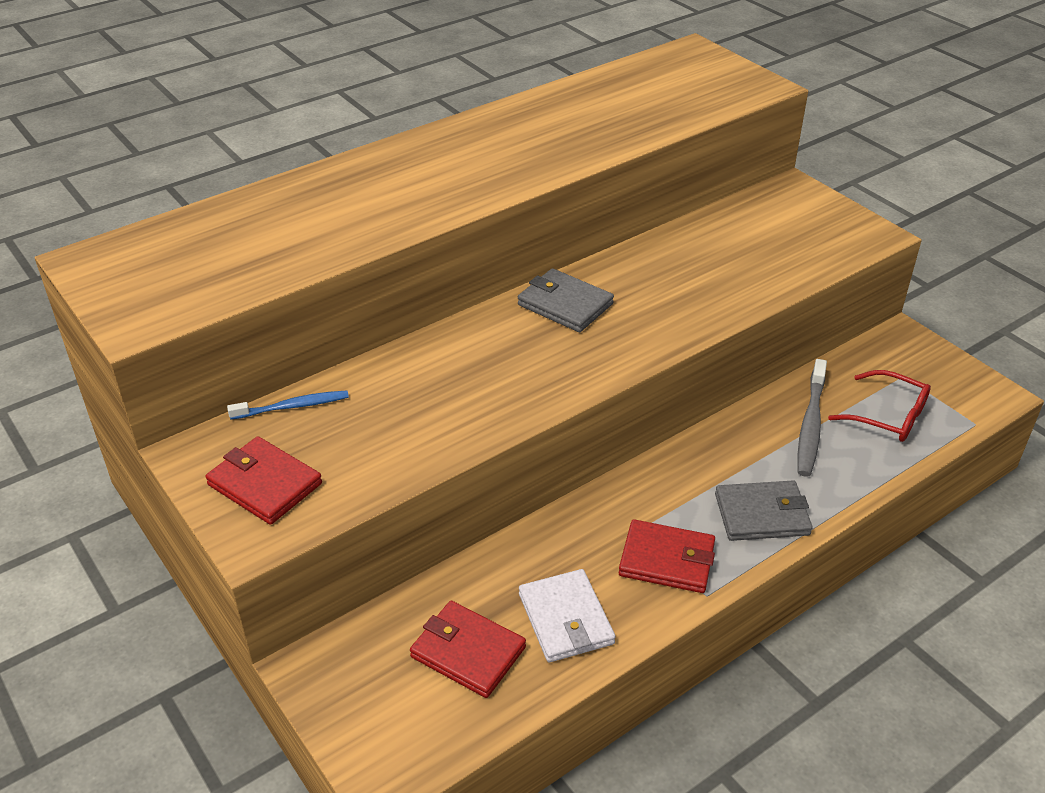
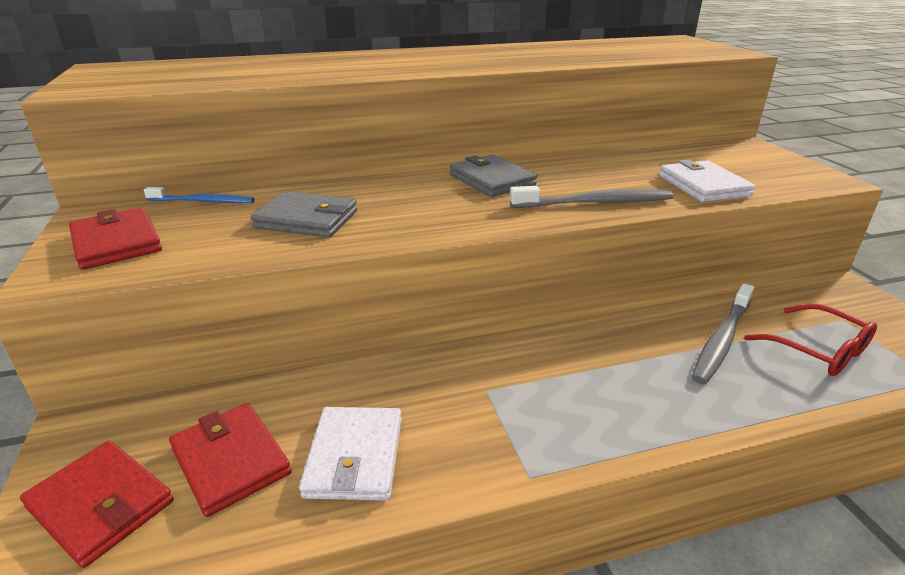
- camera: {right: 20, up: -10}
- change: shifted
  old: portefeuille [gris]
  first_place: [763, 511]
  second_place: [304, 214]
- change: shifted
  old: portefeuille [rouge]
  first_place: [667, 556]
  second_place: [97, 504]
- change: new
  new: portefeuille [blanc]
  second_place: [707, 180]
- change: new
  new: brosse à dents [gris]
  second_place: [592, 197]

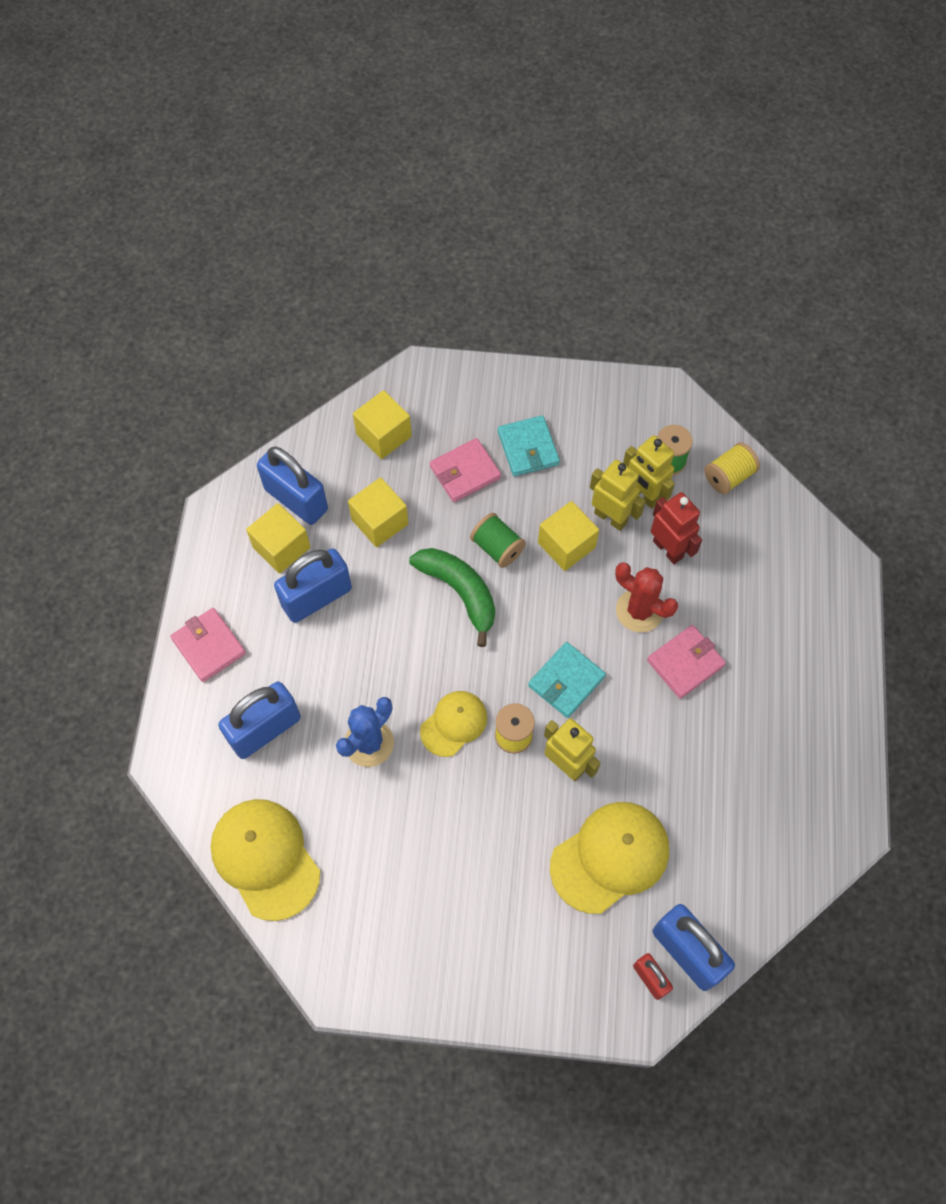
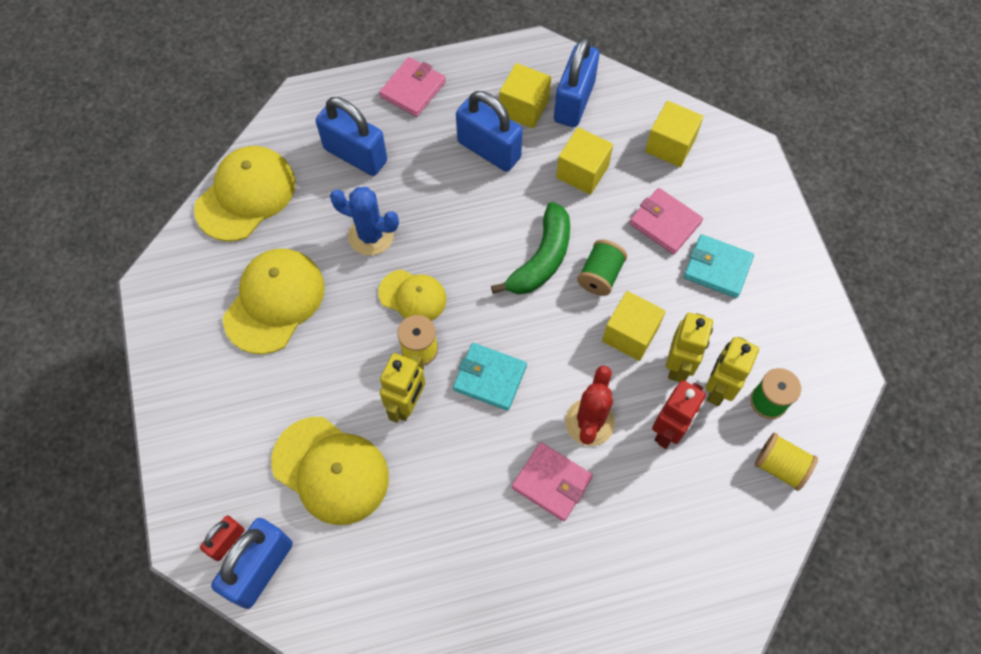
- camera: {right: 70, up: 0}
- change: rotated
  old: portefeuille [turquoise]
  first_place: [529, 445]
  second_place: [719, 266]
  degrees: 60
- change: new
  new: casquette [jaune]
  second_place: [274, 301]

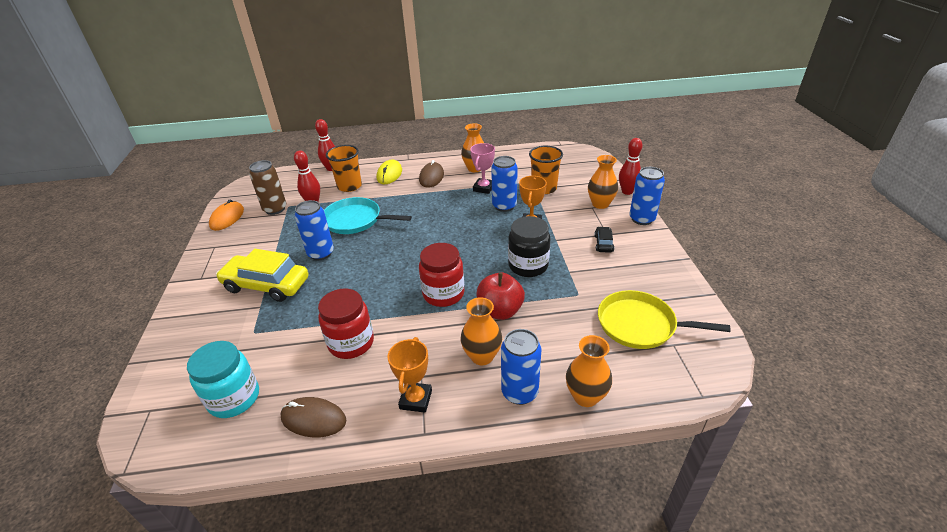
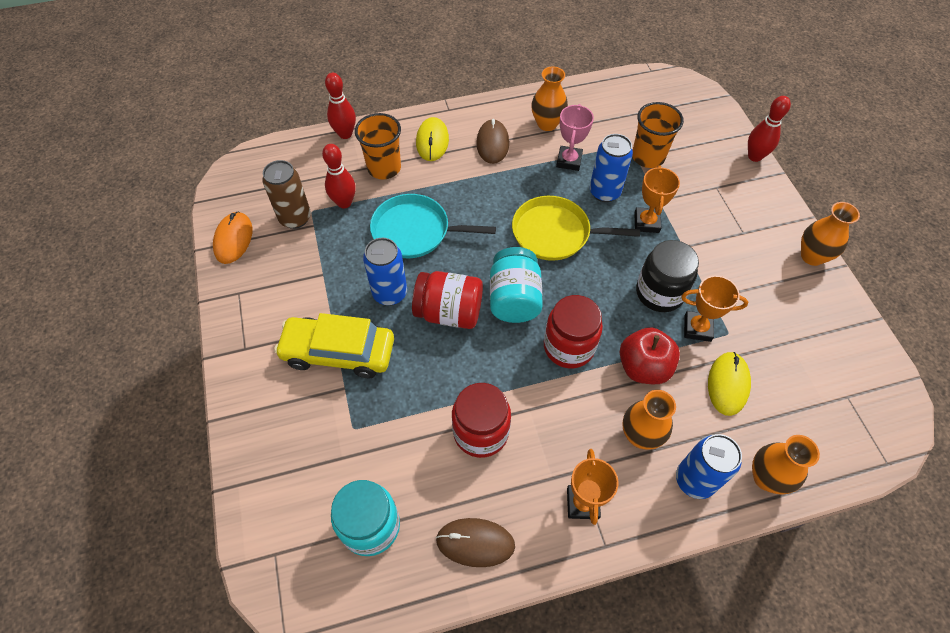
- camera: {right: -10, up: 20}
- change: shifted
  old: vase [orange]
  first_place: [603, 182]
  second_place: [830, 234]
- change: gone
  old: canette [bleu]
  first_place: [647, 196]
- change: gone
  old: voiture [noir]
  first_place: [604, 240]
- change: shifted
  old: poêle [jaune]
  first_place: [664, 319]
  second_place: [576, 228]
- change: new
  new: bocal [turquoise]
  second_place: [516, 285]
- change: new
  new: bocal [rouge]
  second_place: [447, 300]
- change: new
  new: trophée [orange]
  second_place: [714, 309]
- change: new
  new: souris [jaune]
  second_place: [729, 384]

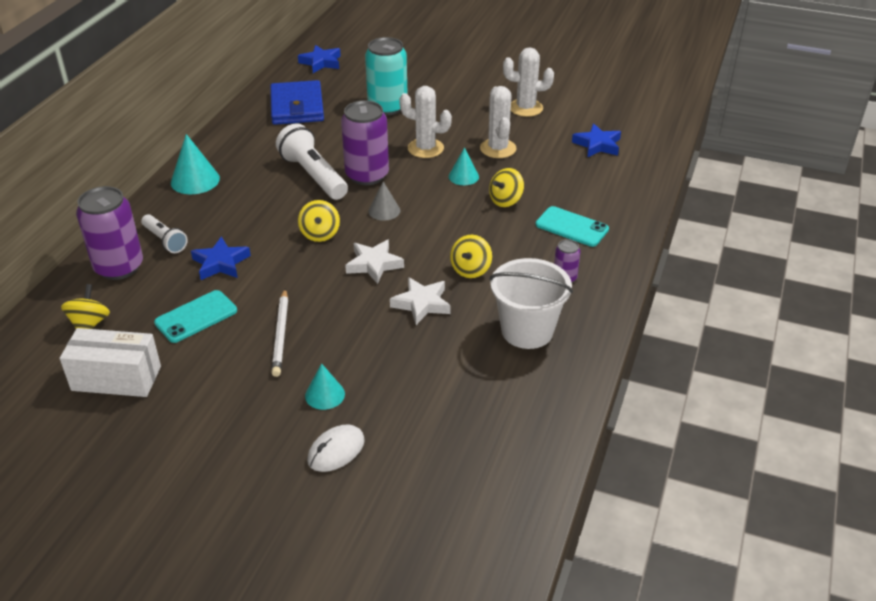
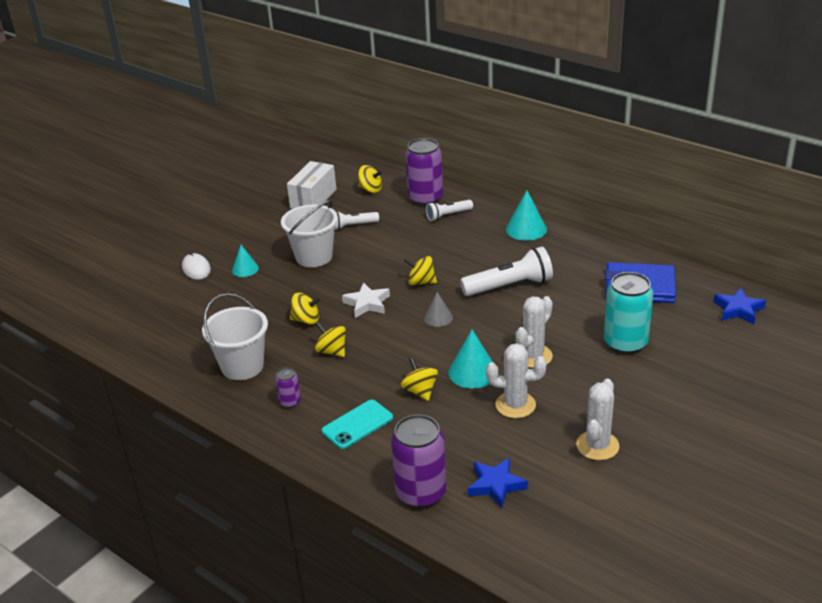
- camera: {right: 110, up: -5}
- change: shifted
  old: canette [violet]
  first_place: [365, 142]
  second_place: [419, 461]
- change: scaled
  old: cône [turquoise]
  first_place: [464, 166]
  second_place: [470, 359]
  factor: 1.57
- change: gone
  old: étoile [bleu]
  first_place: [221, 258]
- change: swapped
  old: étoile [blanc]
  new: toupie [jaune]
  first_place: [420, 301]
  second_place: [305, 309]
- change: swapped
  old: crayon [blanc]
  new: seau [blanc]
  first_place: [279, 333]
  second_place: [309, 233]
- change: swapped
  old: téléphone [turquoise]
  new: lampe de poche [blanc]
  first_place: [195, 316]
  second_place: [357, 220]

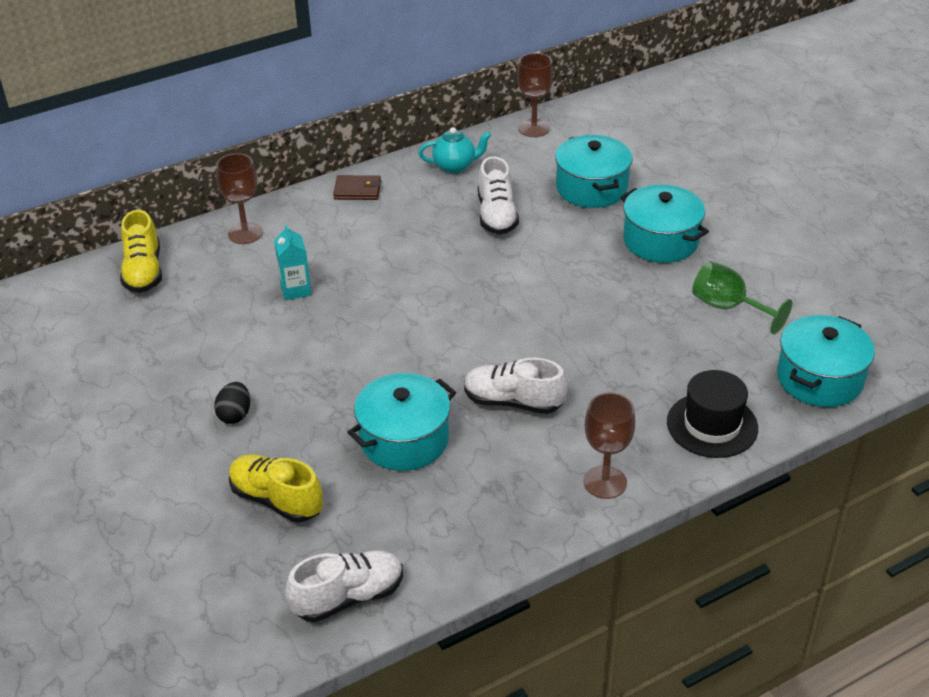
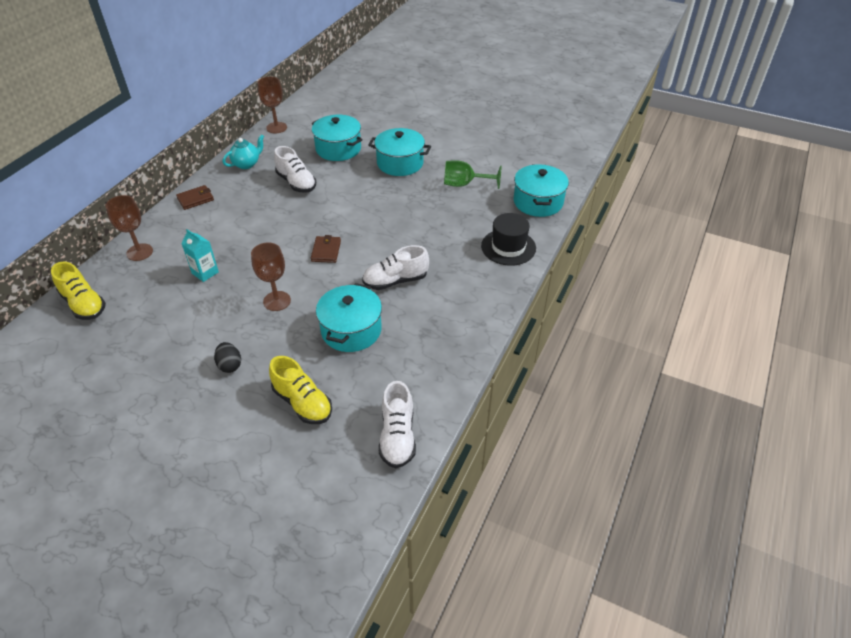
- camera: {right: -35, up: 5}
- change: shifted
  old: verre à pied [marron]
  first_place: [609, 446]
  second_place: [271, 277]
- change: rotated
  old: chaussure [jaune]
  first_place: [276, 488]
  second_place: [300, 390]
  degrees: -135
- change: rotated
  old: chaussure [blanc]
  first_place: [344, 586]
  second_place: [397, 424]
  degrees: 150
- change: new
  new: portefeuille [marron]
  second_place: [326, 249]

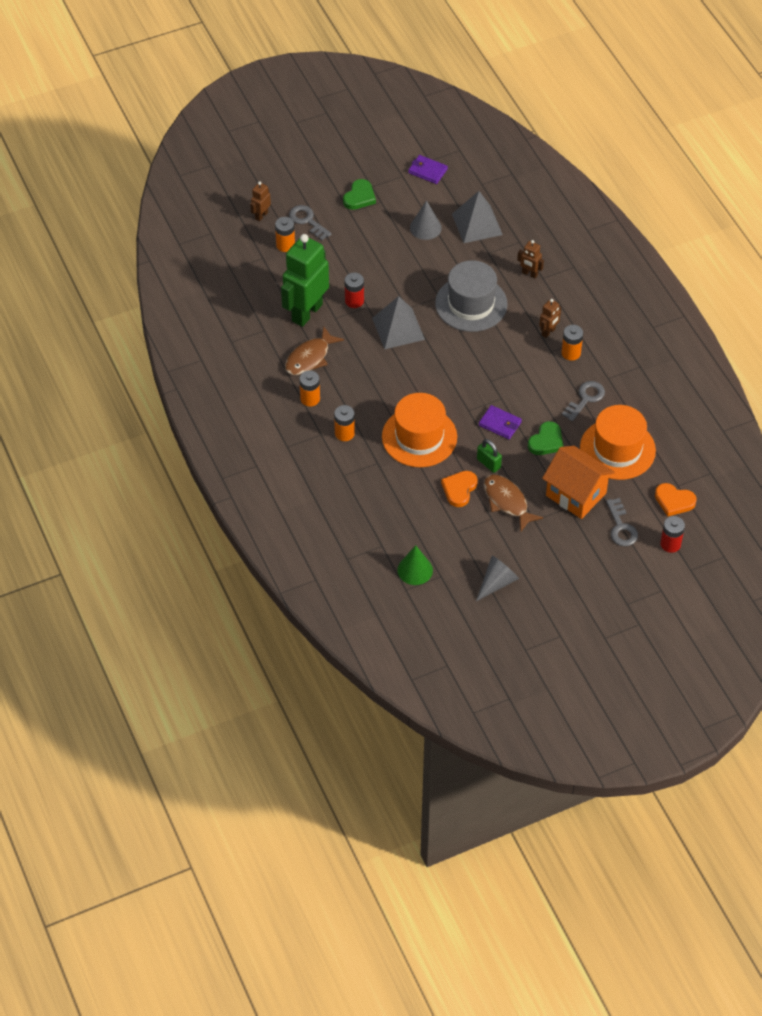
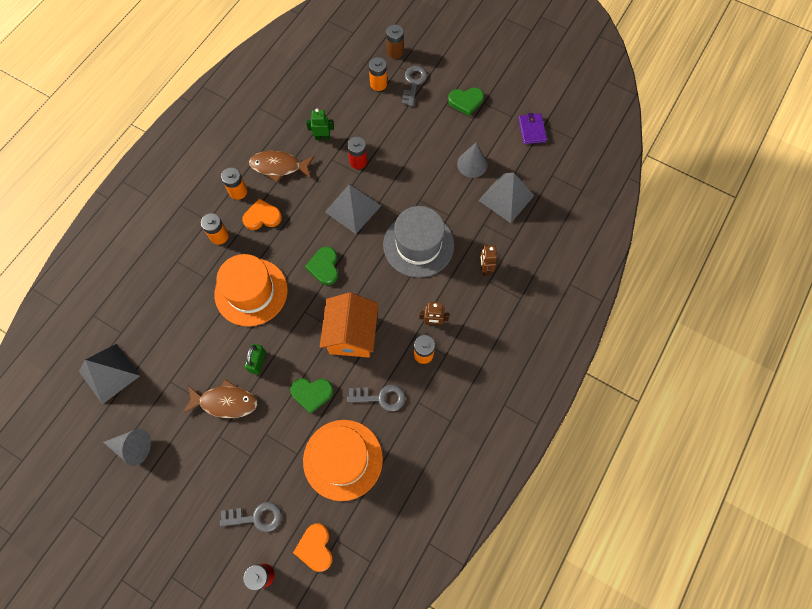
- camera: {right: 55, up: 15}
- change: swapped
  old: robot [marron]
  new: pile [marron]
  first_place: [260, 201]
  second_place: [395, 42]
- change: scaled
  old: robot [vert]
  first_place: [305, 280]
  second_place: [320, 124]
  factor: 0.44
- change: gone
  old: portefeuille [violet]
  first_place: [500, 422]
- change: shifted
  old: maison [orange]
  first_place: [578, 482]
  second_place: [349, 324]
- change: shifted
  old: cœur [orange]
  first_place: [459, 489]
  second_place: [262, 214]
- change: rotated
  old: poisson [marron]
  first_place: [513, 503]
  second_place: [220, 398]
  degrees: 75
- change: rotated
  old: clé [gris]
  first_place: [622, 522]
  second_place: [251, 517]
  degrees: -135
- change: swapped
  old: cône [vert]
  new: pyramide [gris]
  first_place: [415, 565]
  second_place: [109, 374]
- change: new
  new: cœur [vert]
  second_place: [321, 266]

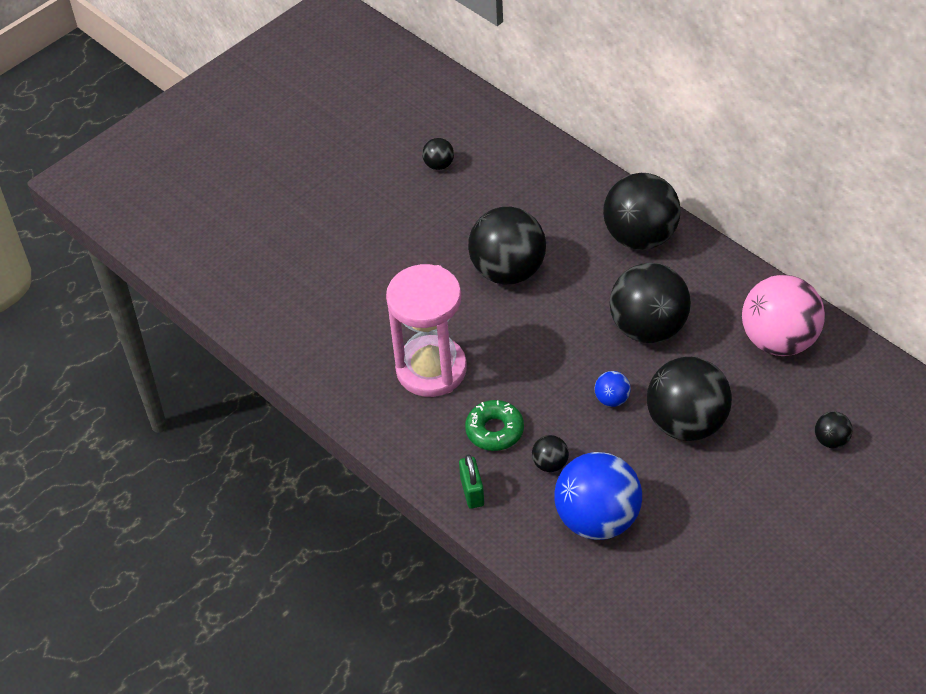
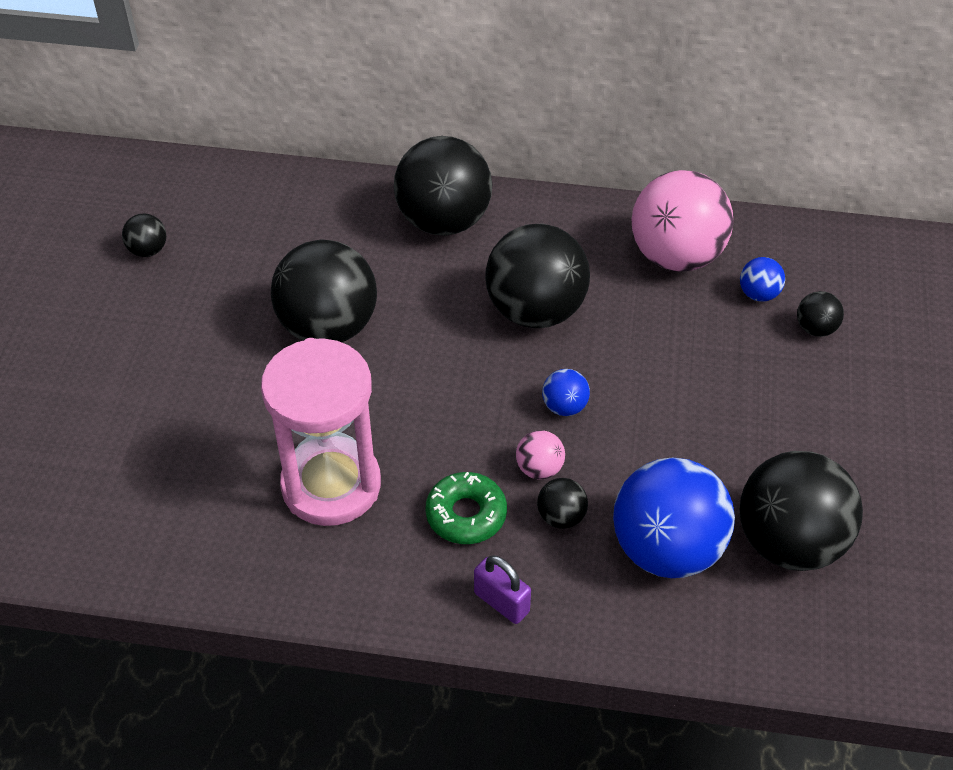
- camera: {right: -40, up: 0}
- change: shifted
  old: balle [noir]
  first_place: [689, 399]
  second_place: [801, 511]
- change: repainted
  old: cadenas [vert]
  new: cadenas [violet]
  first_place: [471, 481]
  second_place: [502, 589]
- change: new
  new: balle [bleu]
  second_place: [762, 279]
- change: new
  new: balle [rose]
  second_place: [540, 455]

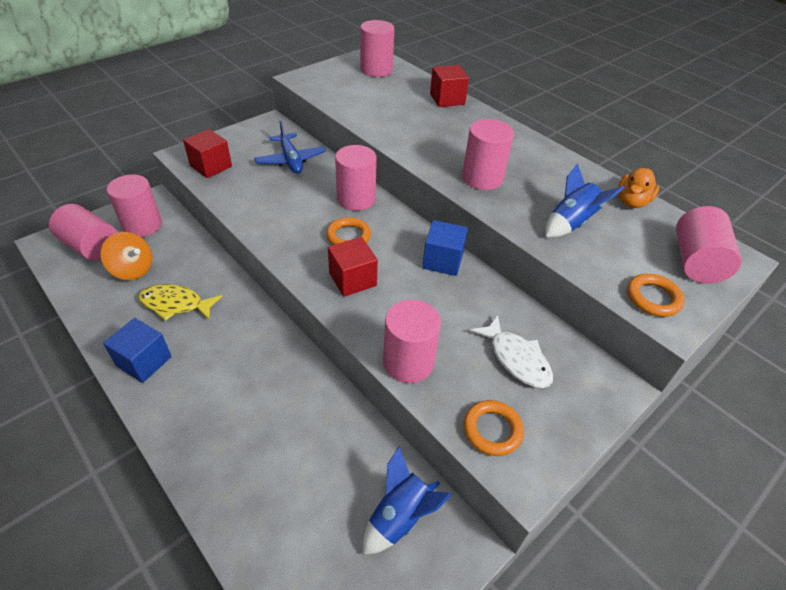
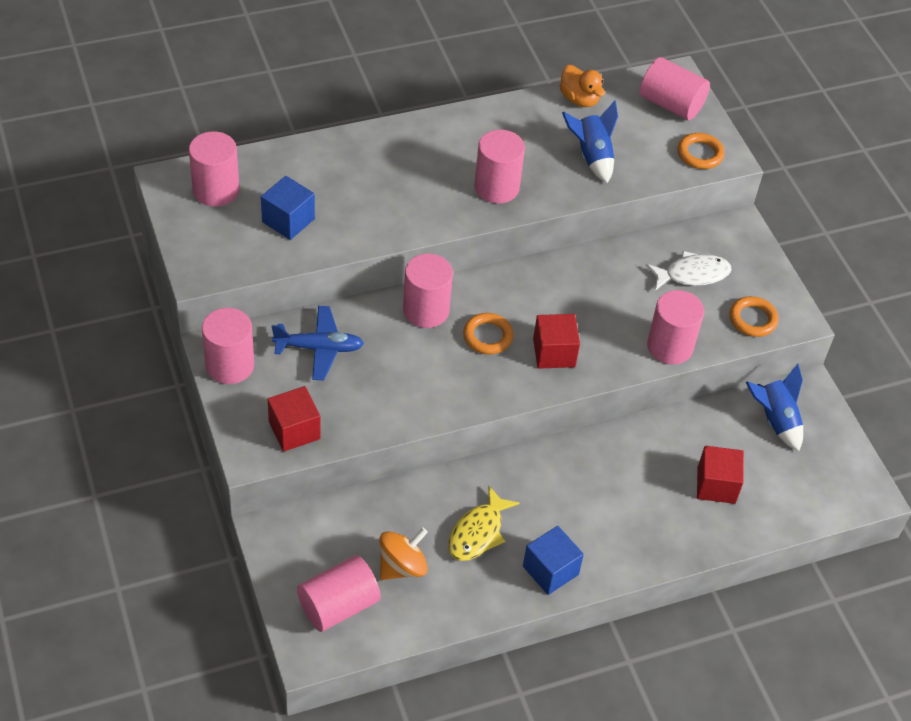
- camera: {right: -70, up: 5}
- change: shifted
  old: cube [rouge]
  first_place: [449, 86]
  second_place: [720, 475]
- change: shifted
  old: cylindre [rose]
  first_place: [134, 205]
  second_place: [228, 346]
- change: shifted
  old: cube [bleu]
  first_place: [445, 248]
  second_place: [288, 208]

